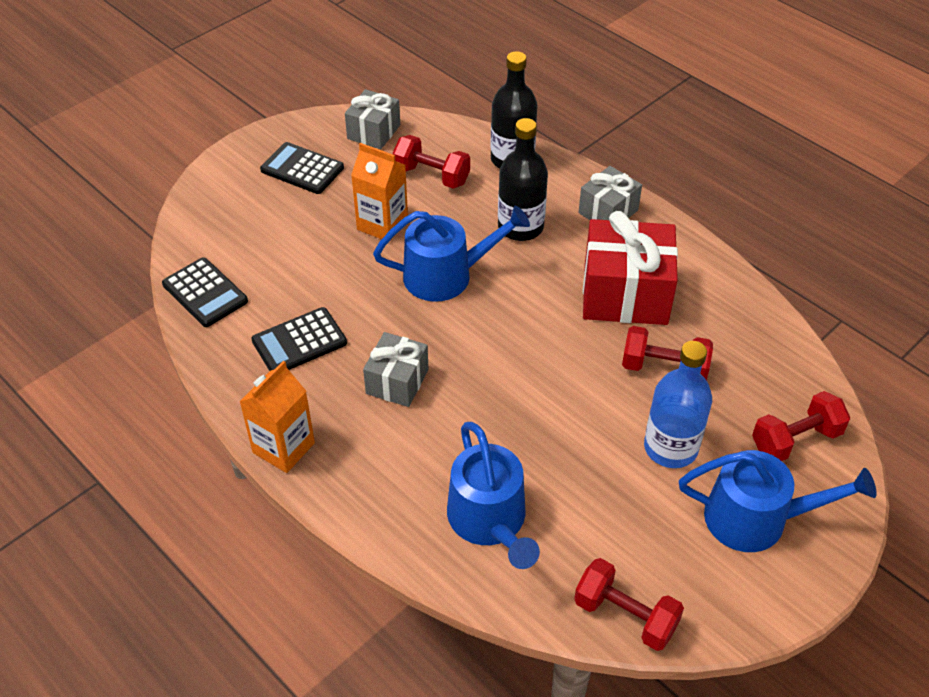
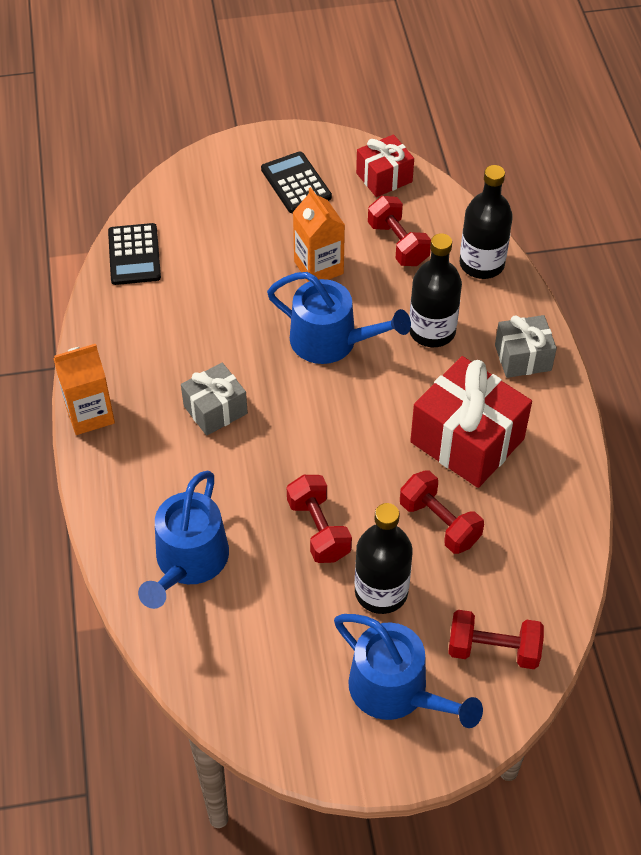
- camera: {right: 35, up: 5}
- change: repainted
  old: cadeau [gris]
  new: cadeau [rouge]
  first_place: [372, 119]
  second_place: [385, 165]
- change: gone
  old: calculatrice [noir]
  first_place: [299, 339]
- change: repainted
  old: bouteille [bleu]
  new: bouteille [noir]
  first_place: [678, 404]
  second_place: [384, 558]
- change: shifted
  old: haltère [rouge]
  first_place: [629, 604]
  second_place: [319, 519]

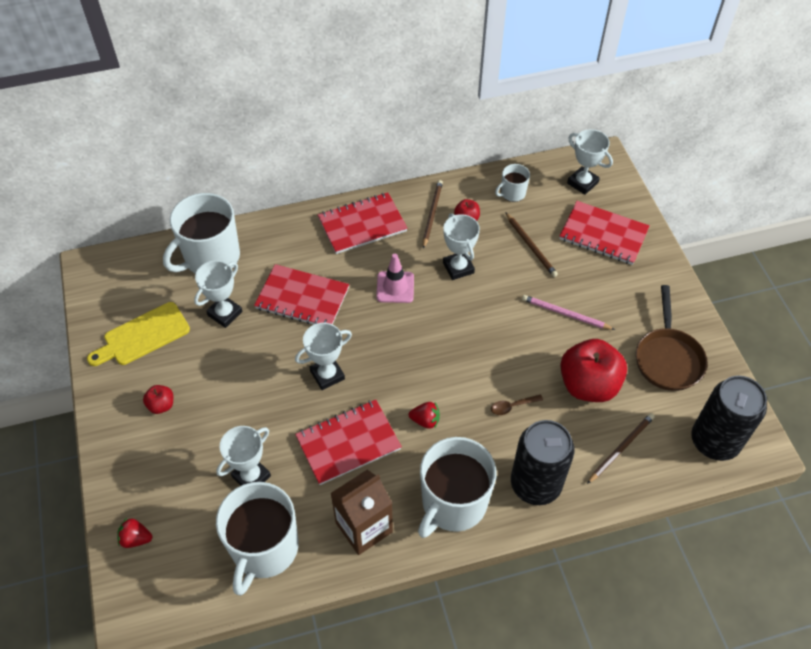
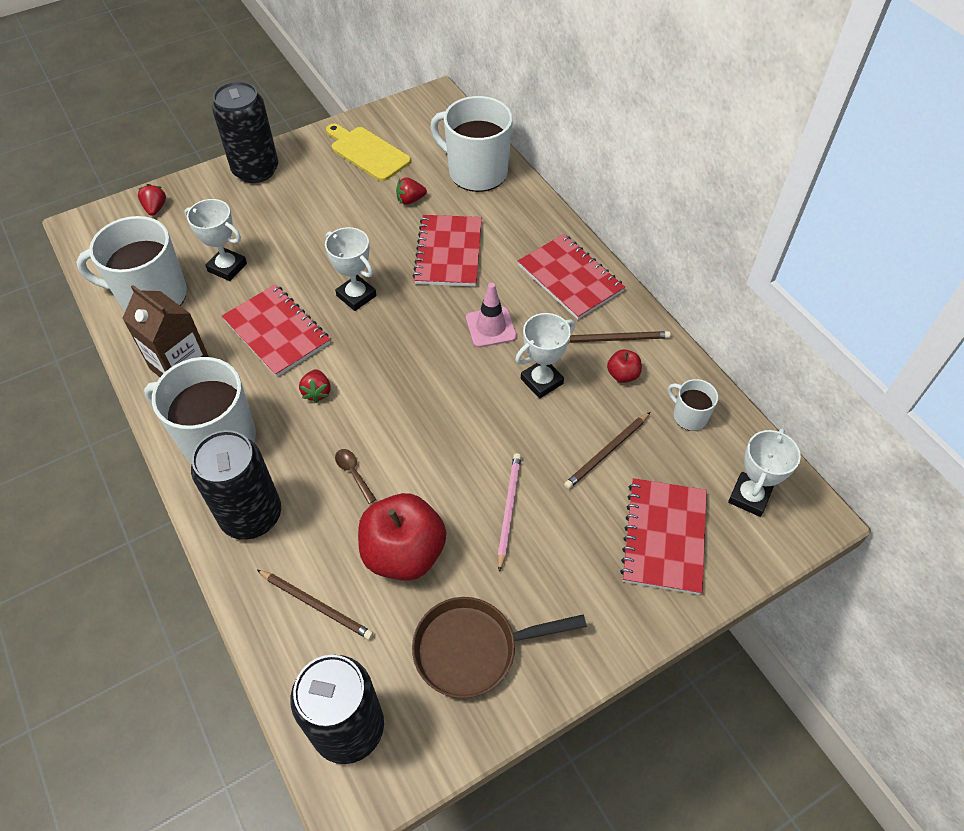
- camera: {right: 75, up: 0}
- change: swapped
  old: trophée [blanc]
  new: fraise [rouge]
  first_place: [218, 294]
  second_place: [411, 191]
- change: gone
  old: pomme [rouge]
  first_place: [158, 399]
- change: new
  new: canette [noir]
  second_place: [245, 132]

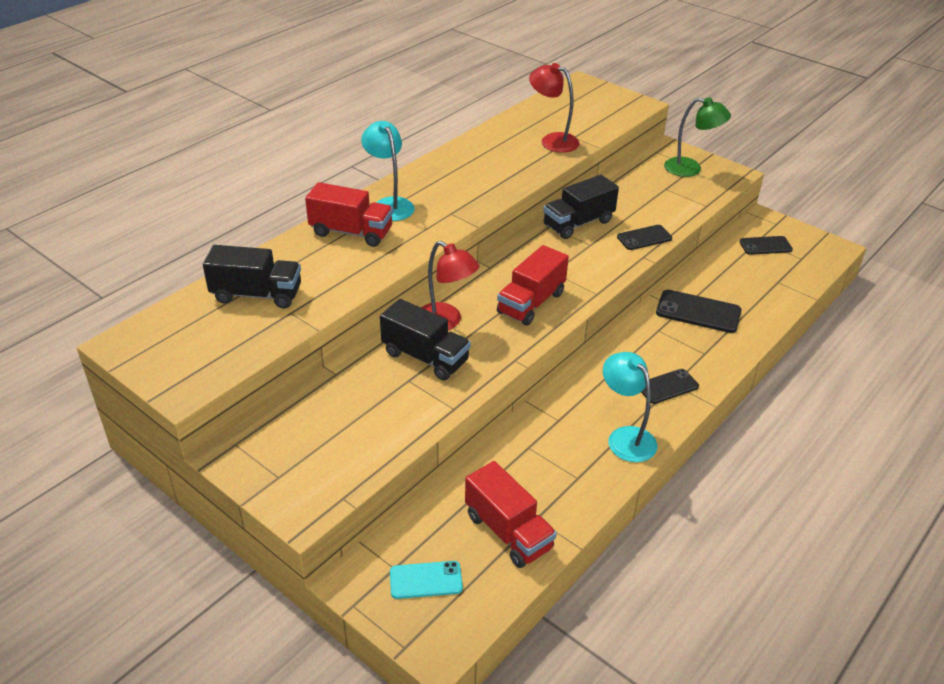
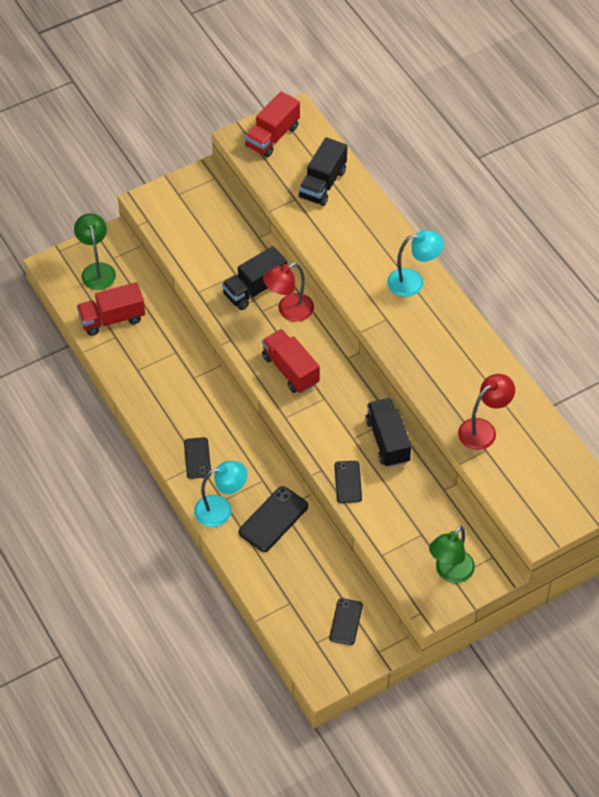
- camera: {right: 110, up: 15}
- change: shifted
  old: camion [rouge]
  first_place: [349, 214]
  second_place: [272, 124]
- change: shifted
  old: lampe [turquoise]
  first_place: [630, 407]
  second_place: [221, 494]
- change: swapped
  old: téléphone [turquoise]
  new: lampe [vert]
  first_place: [426, 580]
  second_place: [95, 251]

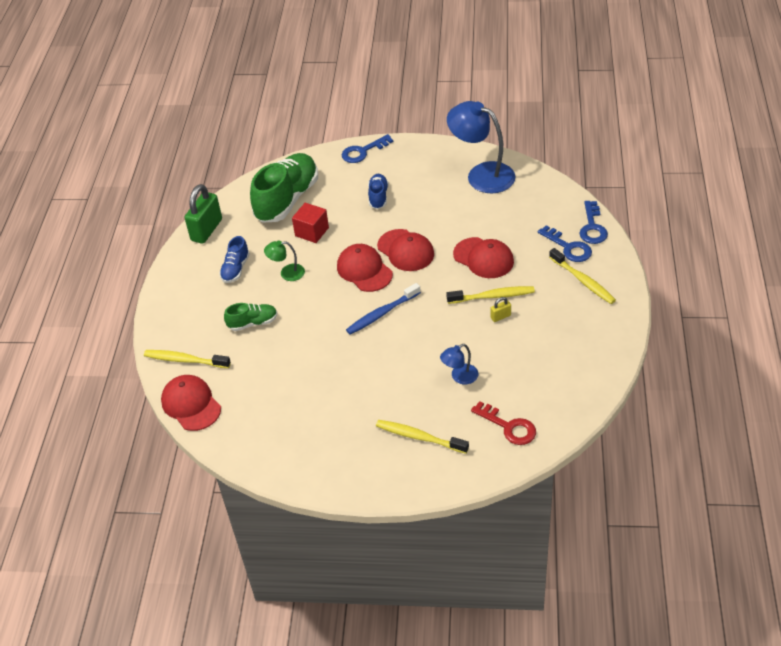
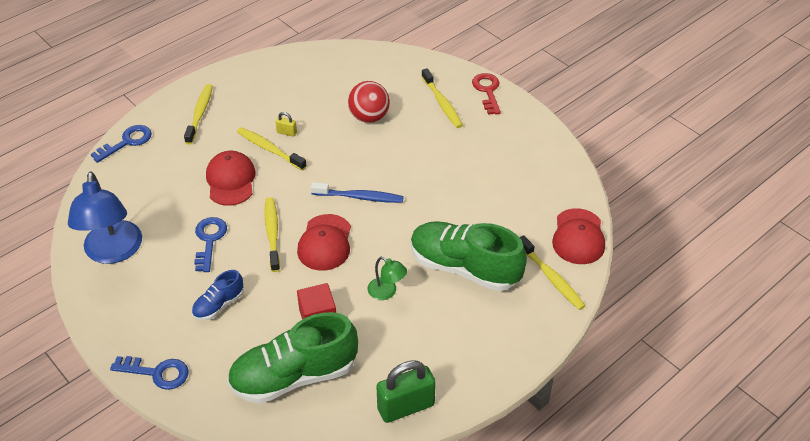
- camera: {right: -140, up: 0}
- change: shifted
  old: clé [bleu]
  first_place: [565, 243]
  second_place: [210, 244]
- change: swapped
  old: casquette [rouge]
  new: brosse à dents [jaune]
  first_place: [405, 250]
  second_place: [272, 234]
- change: gone
  old: chaussure [bleu]
  first_place: [234, 259]
- change: scaled
  old: chaussure [vert]
  first_place: [250, 317]
  second_place: [469, 256]
  factor: 2.06
- change: swapped
  old: lampe [bleu]
  new: balle [rouge]
  first_place: [459, 364]
  second_place: [369, 102]
- change: shifted
  old: clé [rouge]
  first_place: [503, 423]
  second_place: [486, 94]

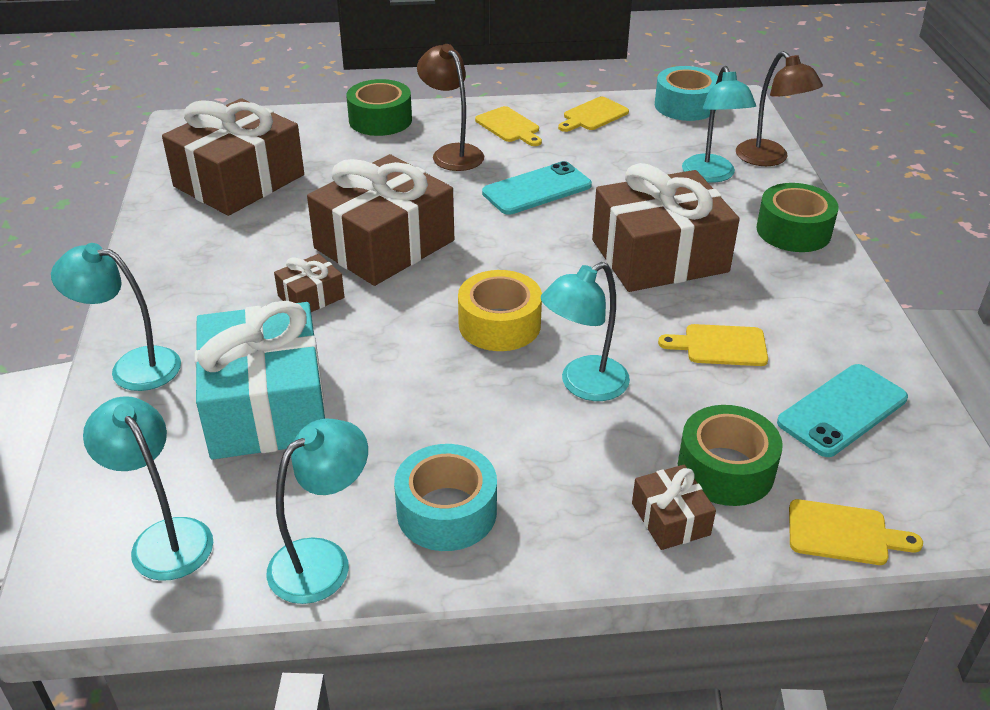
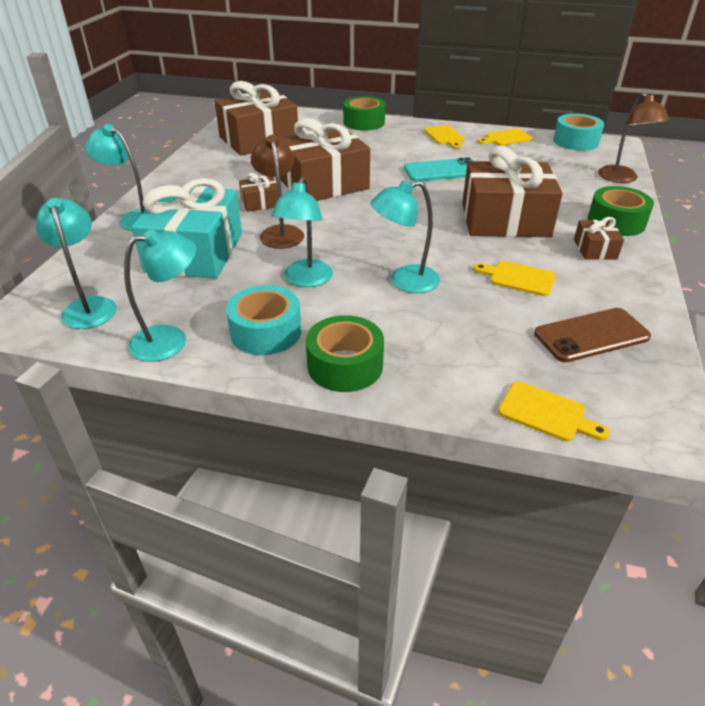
- camera: {right: 20, up: 0}
- change: shifted
  old: lampe [marron]
  first_place: [450, 107]
  second_place: [277, 192]
- change: shifted
  old: lampe [turquoise]
  first_place: [719, 124]
  second_place: [302, 232]
- change: gone
  old: ruban adhésif [jaune]
  first_place: [500, 310]
- change: repainted
  old: téléphone [turquoise]
  new: téléphone [marron]
  first_place: [842, 410]
  second_place: [592, 335]
- change: shifted
  old: ruban adhésif [vert]
  first_place: [730, 455]
  second_place: [345, 353]
- change: shifted
  old: cadeau [marron]
  first_place: [674, 507]
  second_place: [599, 238]

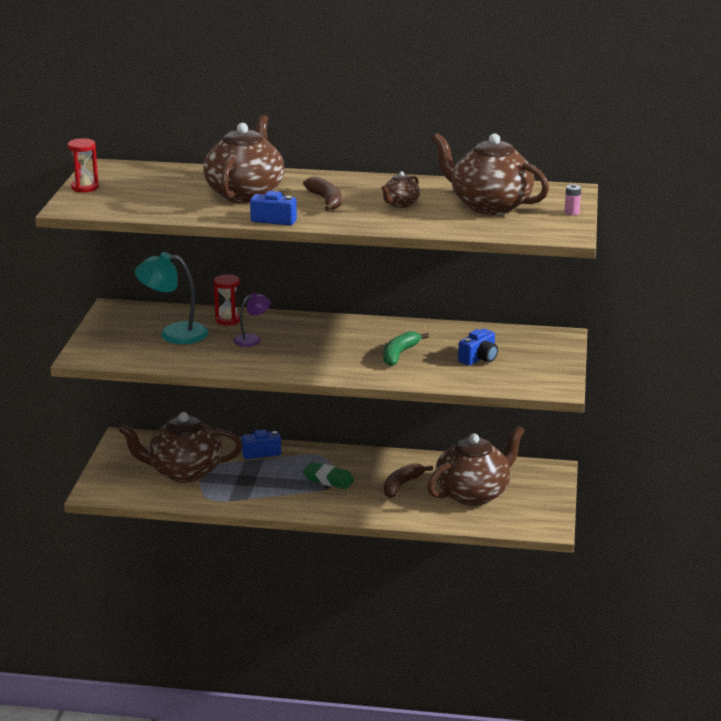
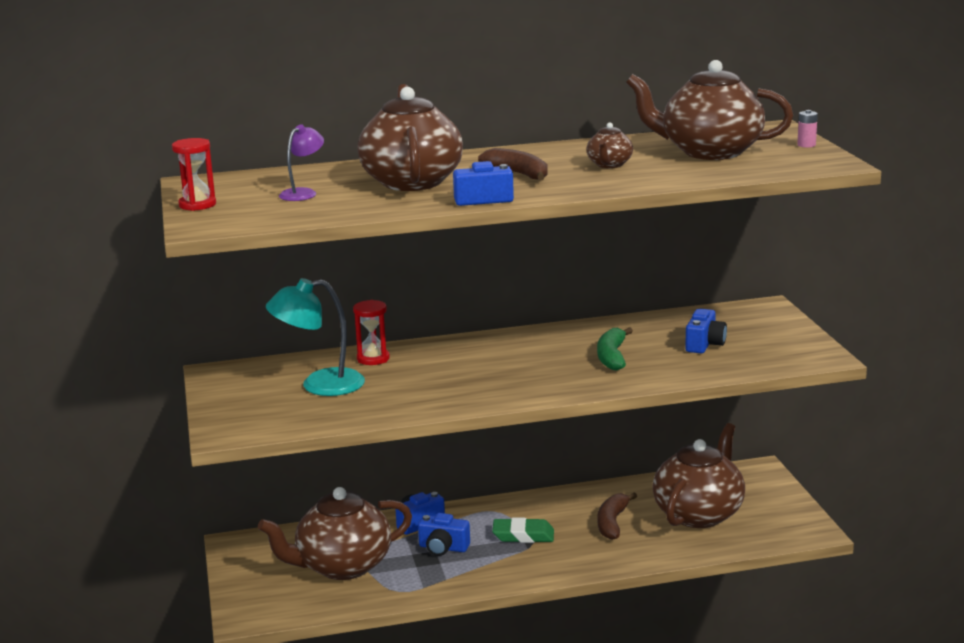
- camera: {right: -20, up: -5}
- change: shifted
  old: lampe [violet]
  first_place: [252, 320]
  second_place: [301, 162]
- change: new
  new: appareil photo [bleu]
  second_place: [444, 534]

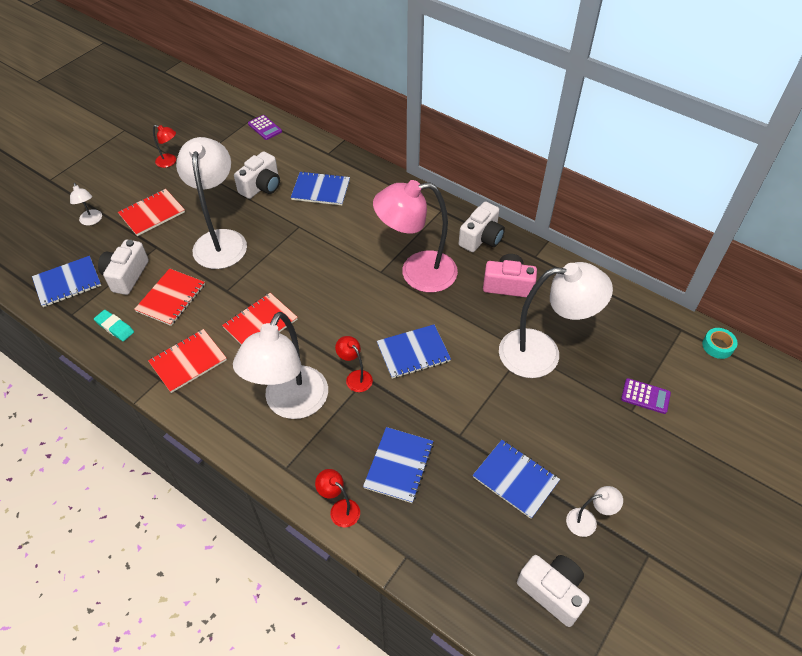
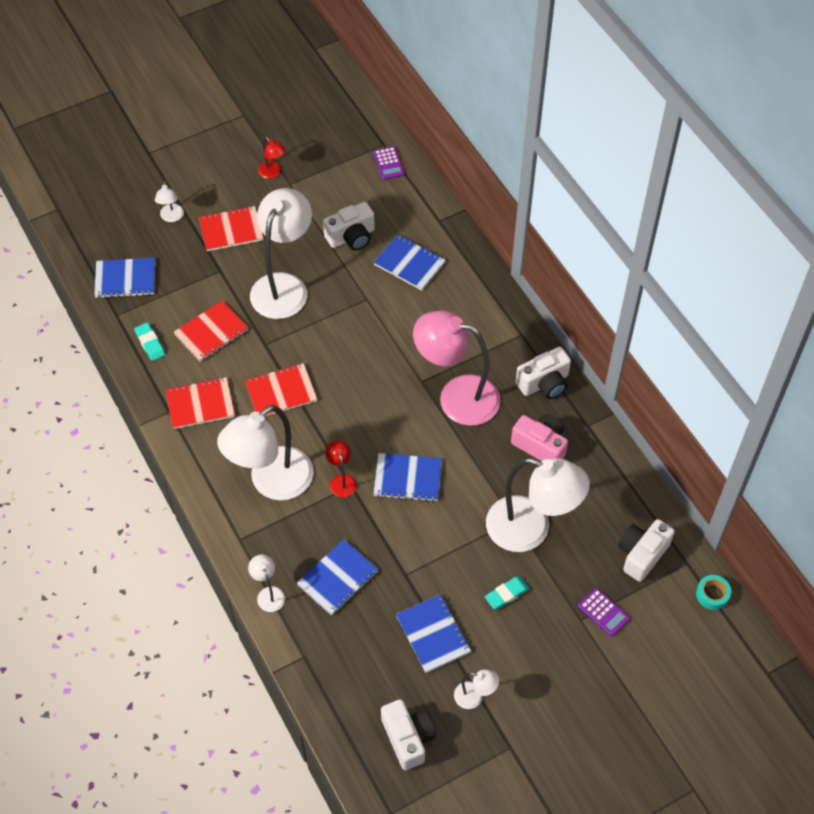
- camera: {right: 25, up: 5}
- change: shifted
  old: appareil photo [blanc]
  first_place: [123, 267]
  second_place: [646, 550]
- change: repainted
  old: lampe [rouge]
  new: lampe [blanc]
  first_place: [337, 498]
  second_place: [266, 583]
- change: new
  new: gomme [turquoise]
  second_place: [507, 592]

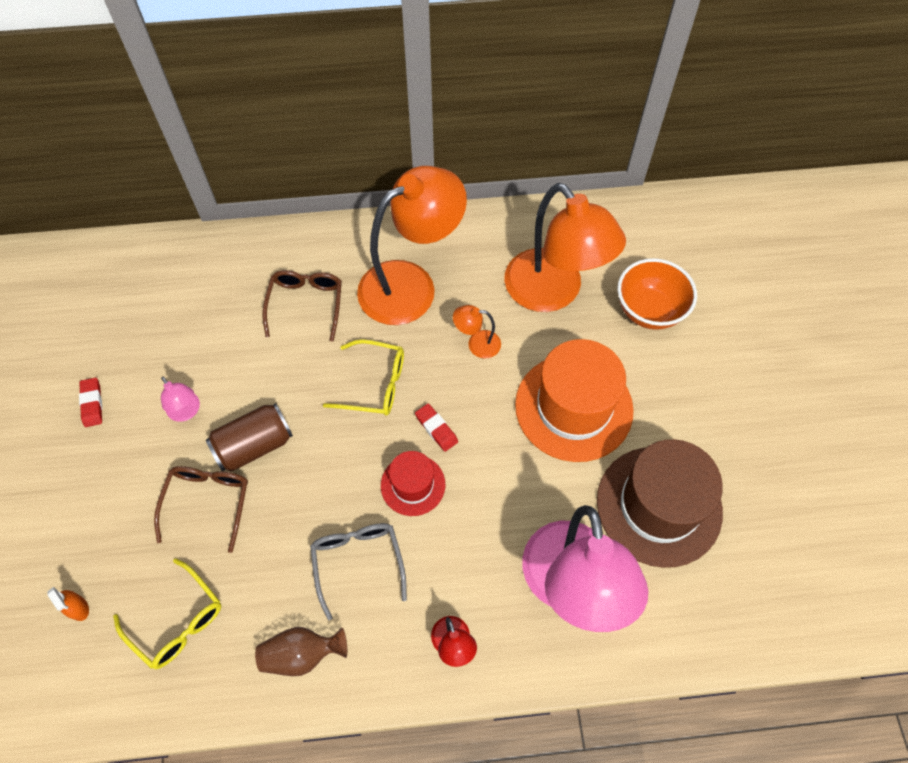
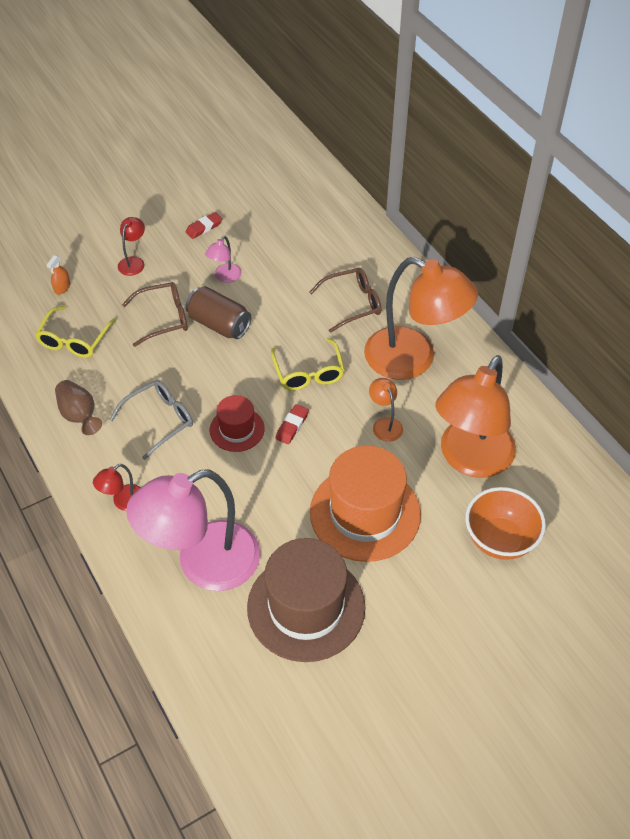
- camera: {right: 65, up: -10}
- change: new
  new: lampe [rouge]
  second_place: [131, 246]

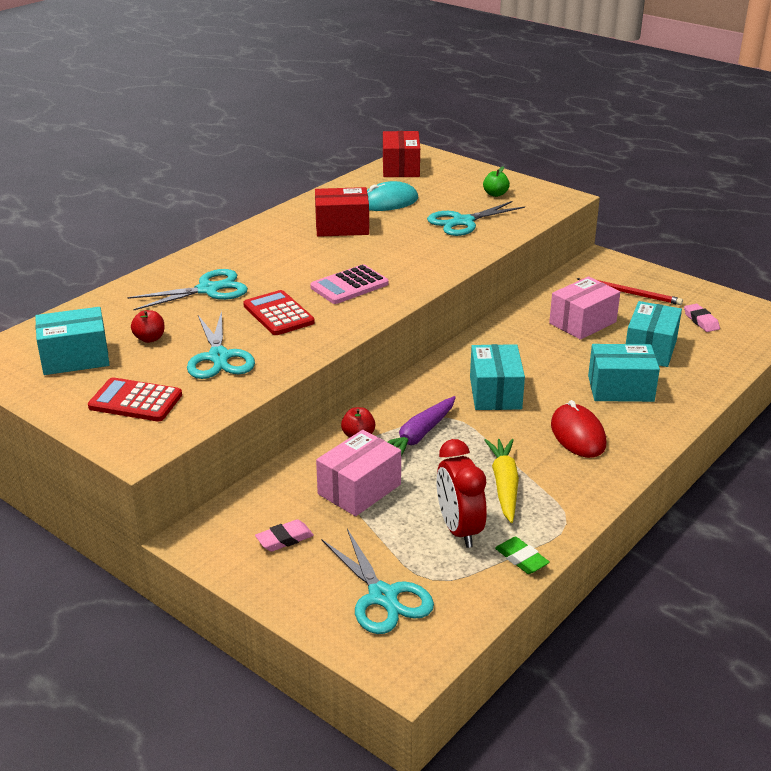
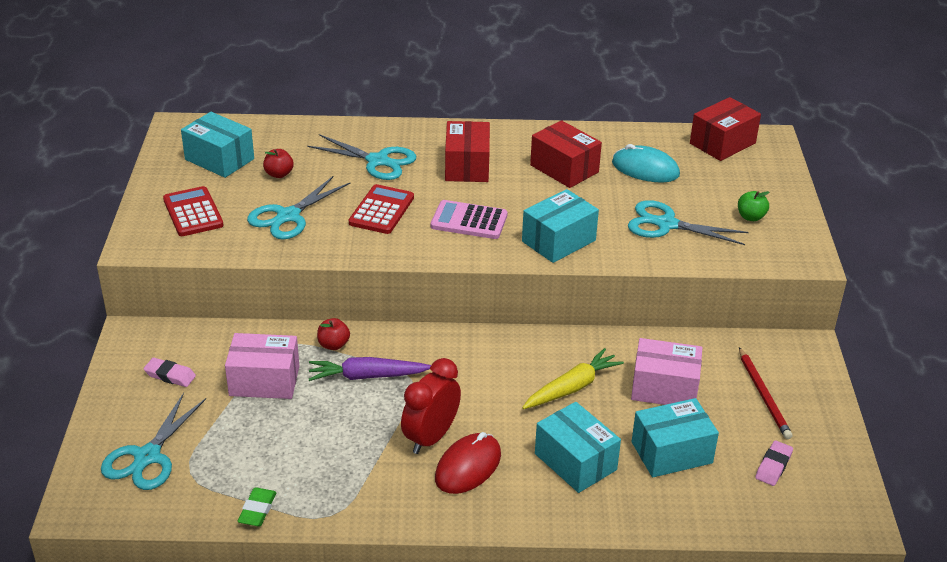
- camera: {right: 50, up: 5}
- change: shifted
  old: boîte [turquoise]
  first_place: [497, 377]
  second_place: [560, 226]
- change: shifted
  old: réveil [rouge]
  first_place: [461, 493]
  second_place: [431, 406]
- change: shifted
  old: carotte [jaune]
  first_place: [501, 481]
  second_place: [573, 378]
- change: new
  new: boîte [rouge]
  second_place: [467, 151]

